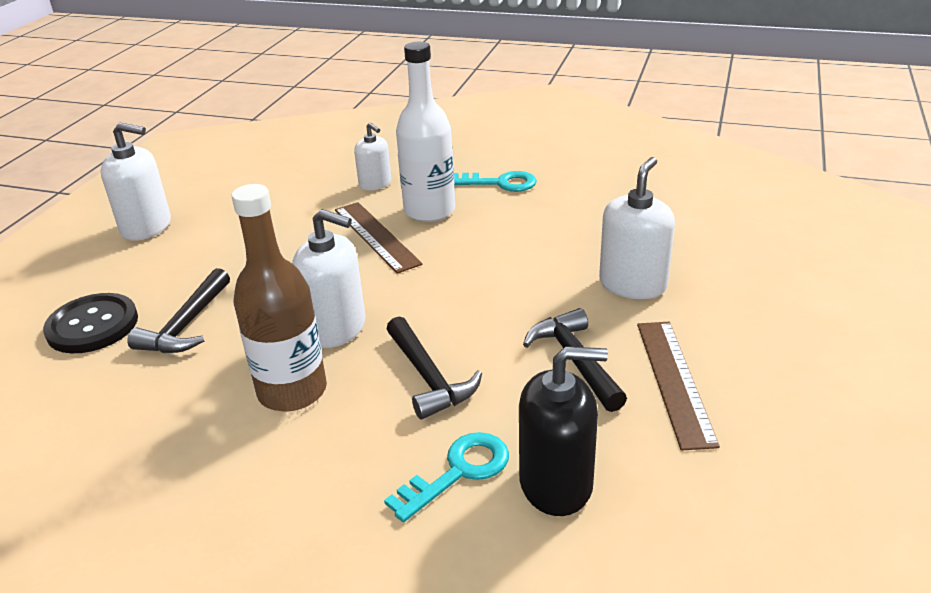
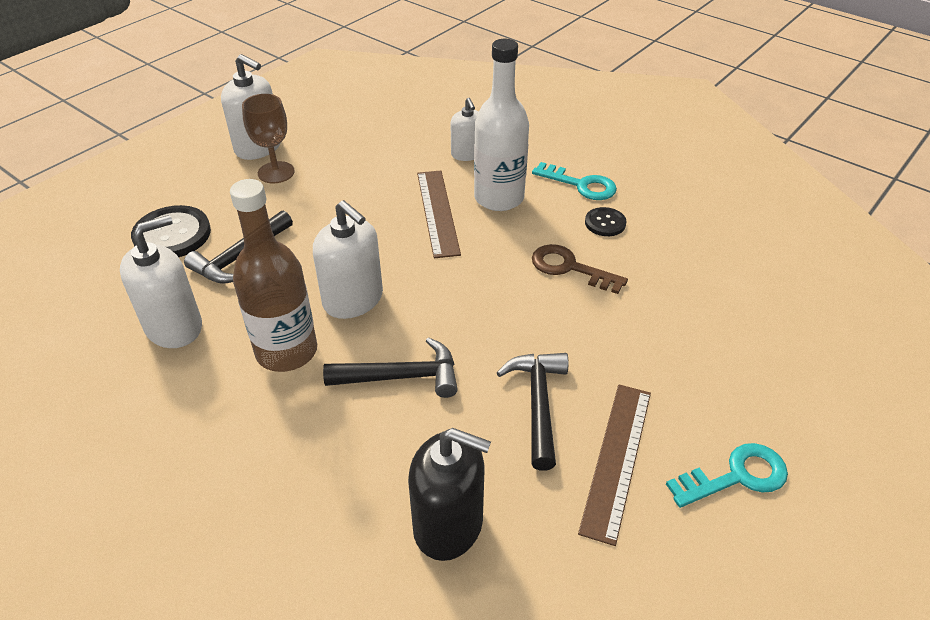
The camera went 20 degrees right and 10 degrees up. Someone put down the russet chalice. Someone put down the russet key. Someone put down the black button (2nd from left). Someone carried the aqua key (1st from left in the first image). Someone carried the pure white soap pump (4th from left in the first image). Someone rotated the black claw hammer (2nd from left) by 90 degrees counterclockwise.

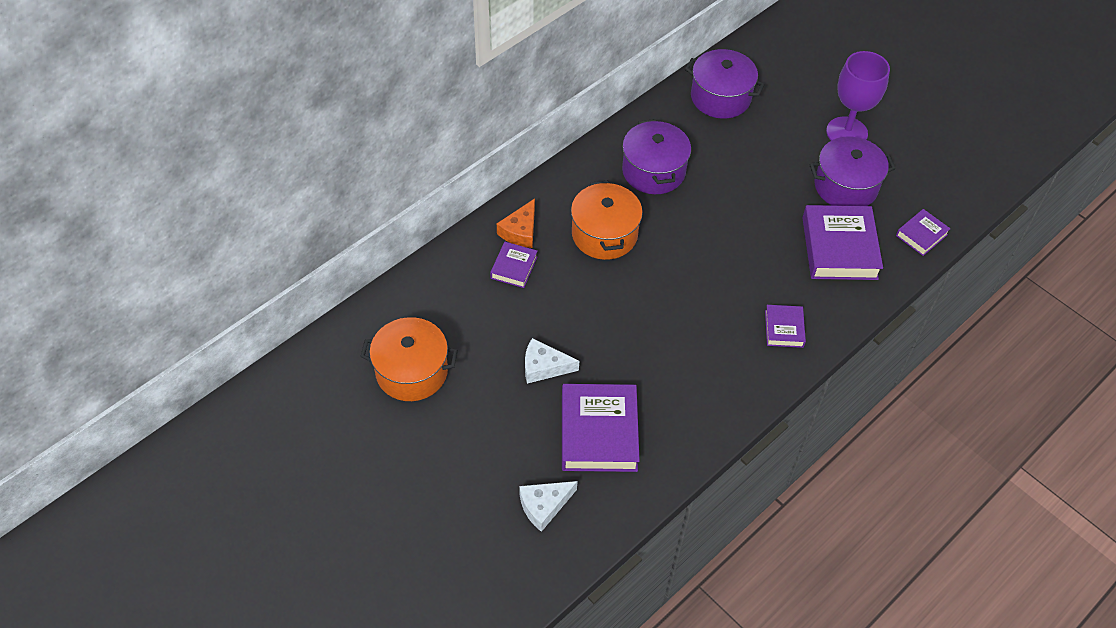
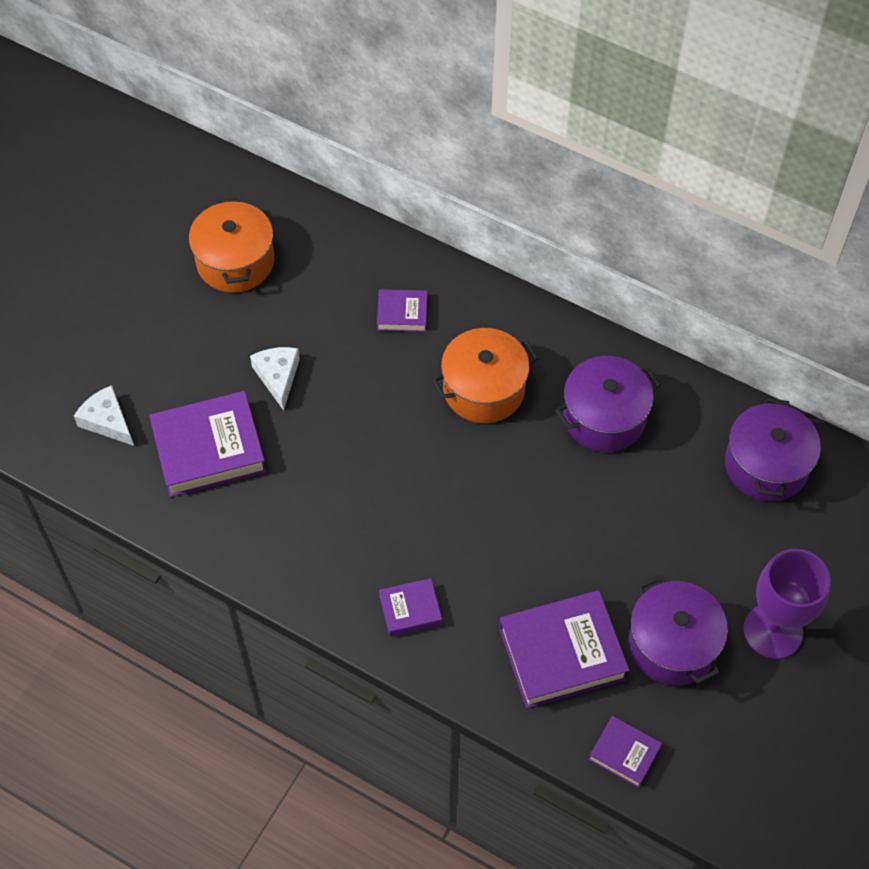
The camera went 75 degrees right and 5 degrees up. Someone took away the bright orange cheese.

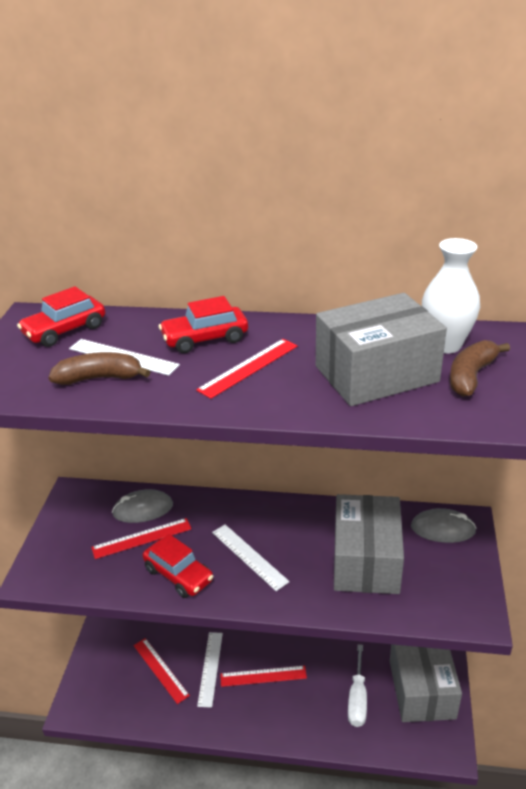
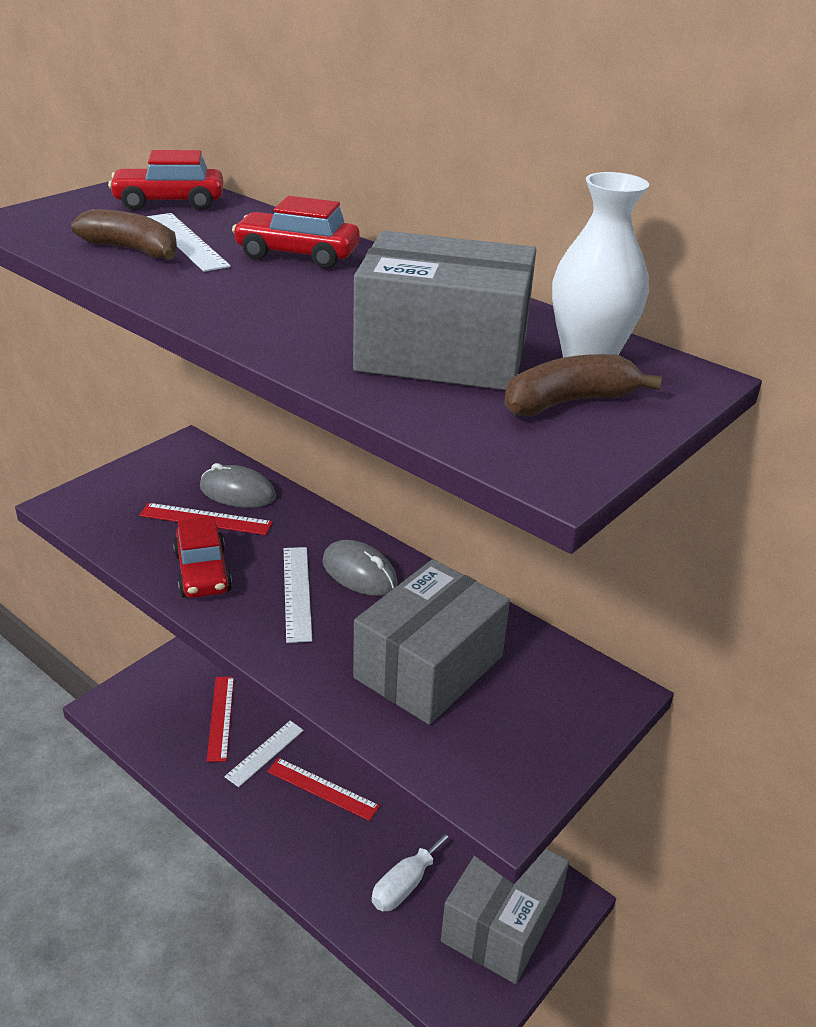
The camera went 30 degrees right and 0 degrees up. Someone took away the crimson ruler (3rd from left). Someone carried the gray mouse (2nd from left).

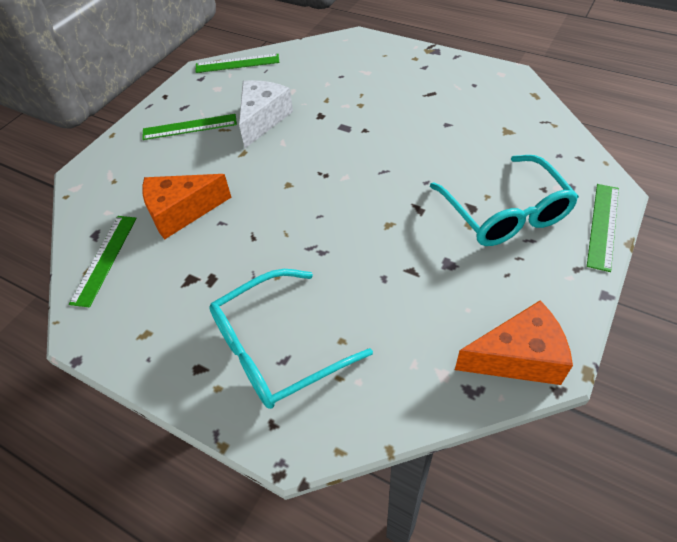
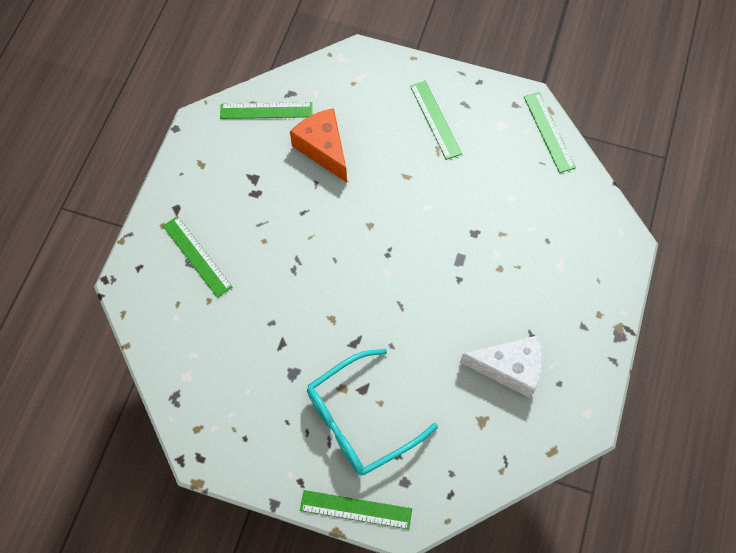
The camera went 75 degrees right and 15 degrees up. Someone took away the bright orange cheese (2nd from left). Someone carried the pure white cheese. Someone swapped the aqua glasses (1st from left) for the leaf-green ruler (1st from left).

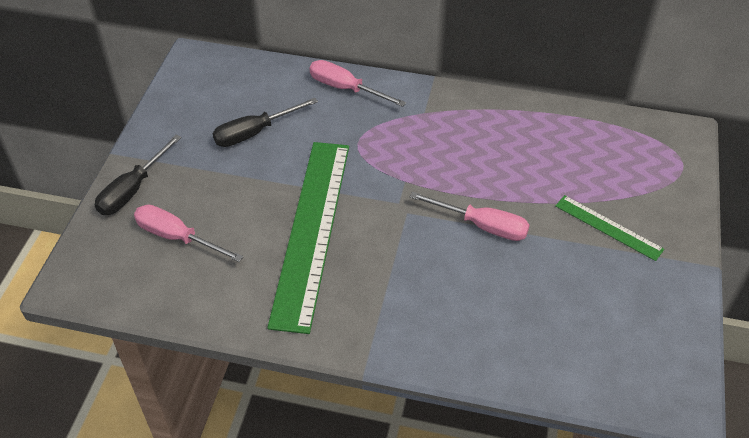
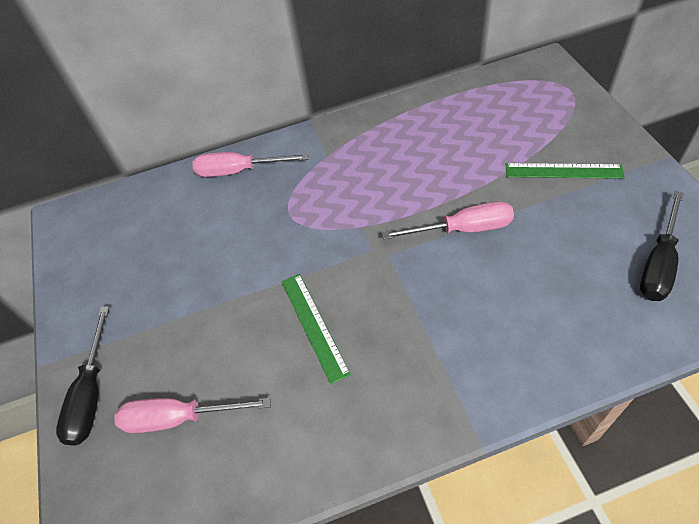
The camera went 25 degrees left and 5 degrees up. Someone carried the black flat screwdriver (2nd from left). Someone scaled the leaf-green ruler (1st from left) by 0.47.

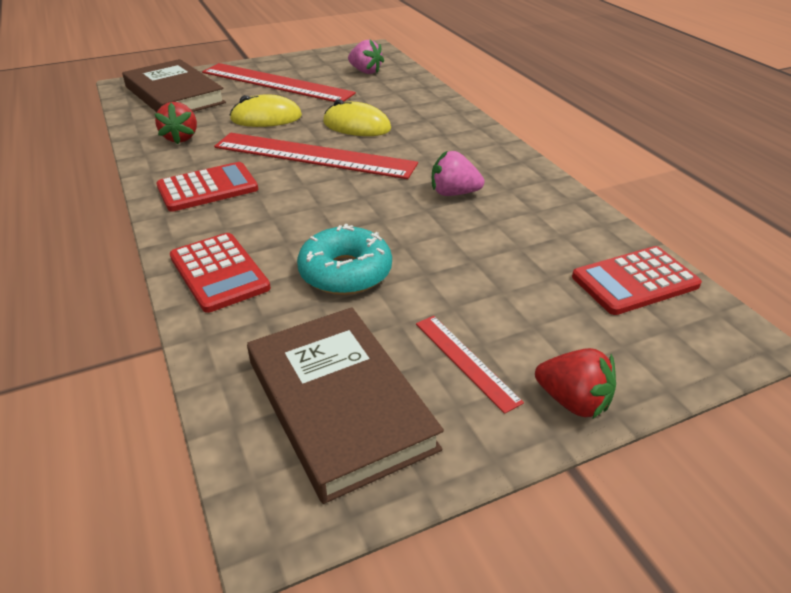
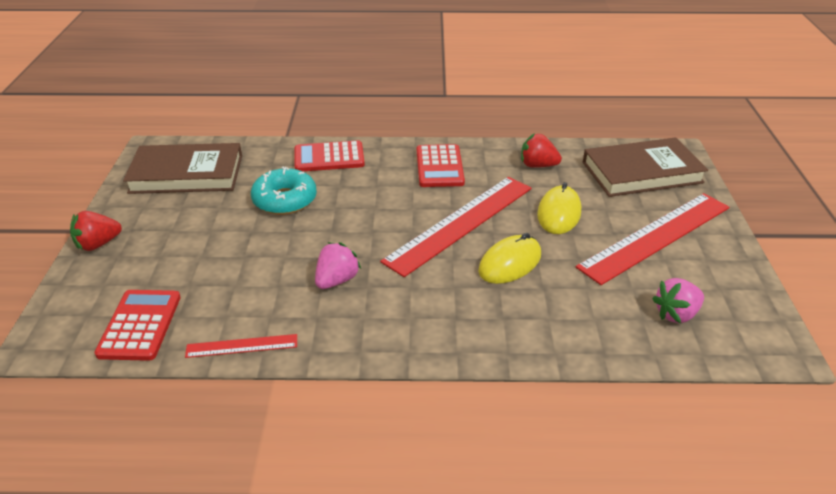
The camera went 115 degrees right and 0 degrees up. Someone carried the crimson ruler (3rd from left in the first image).

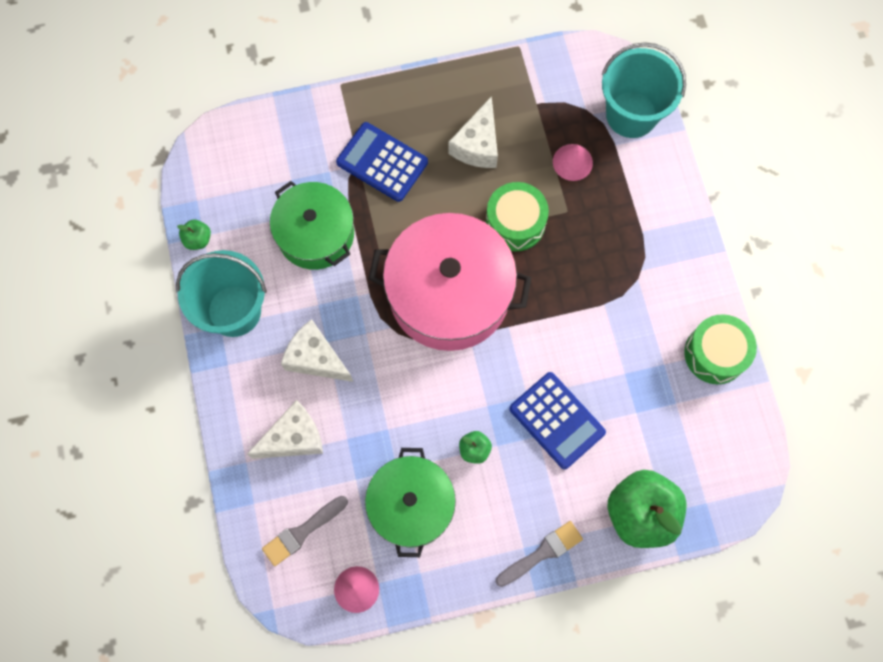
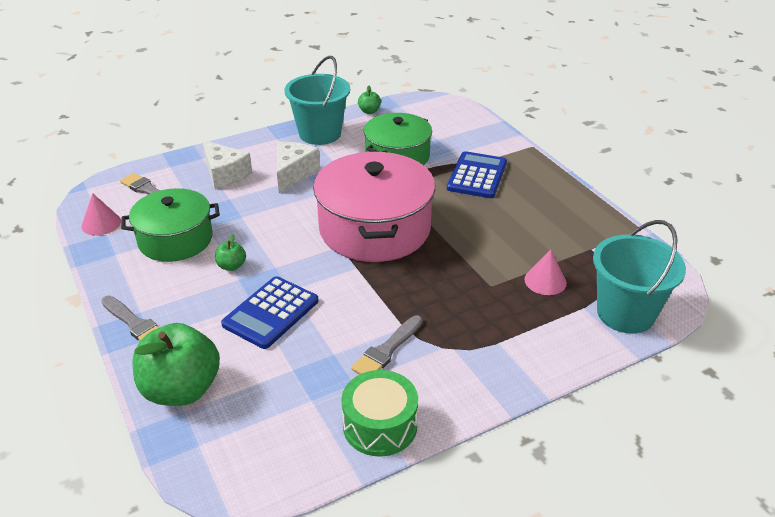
The camera went 75 degrees right and 35 degrees down. Someone took away the pure white cheese (3rd from left). Someone took away the leaf-green snare drum (1st from left). Someone put down the gray brush (3rd from left).

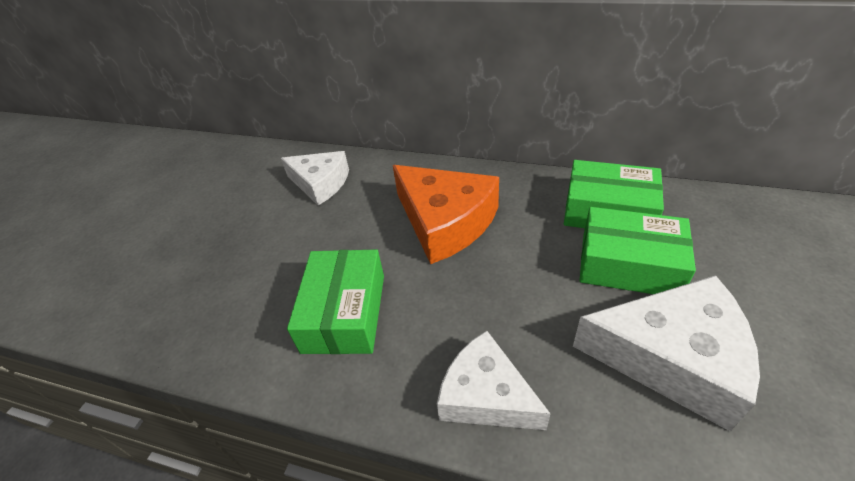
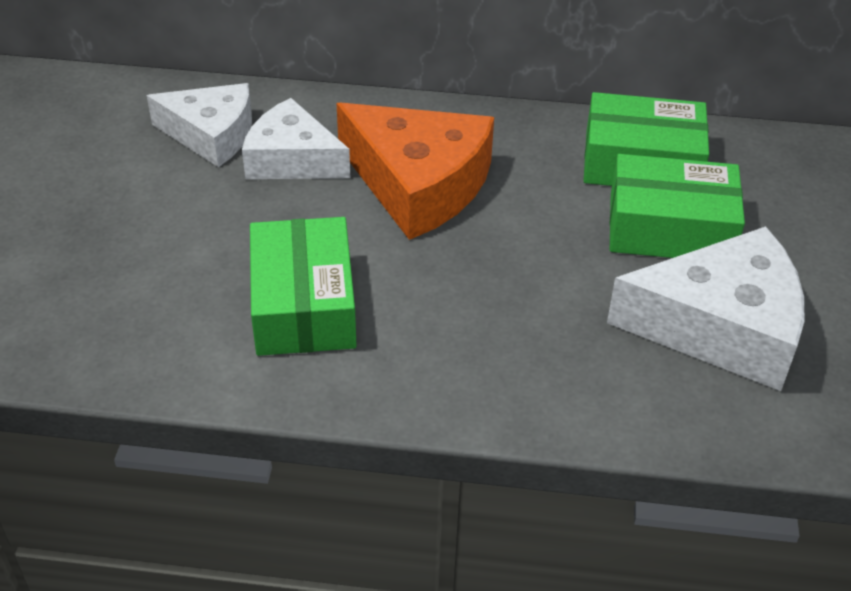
The camera went 15 degrees left and 0 degrees up. Someone carried the pure white cheese (2nd from left).

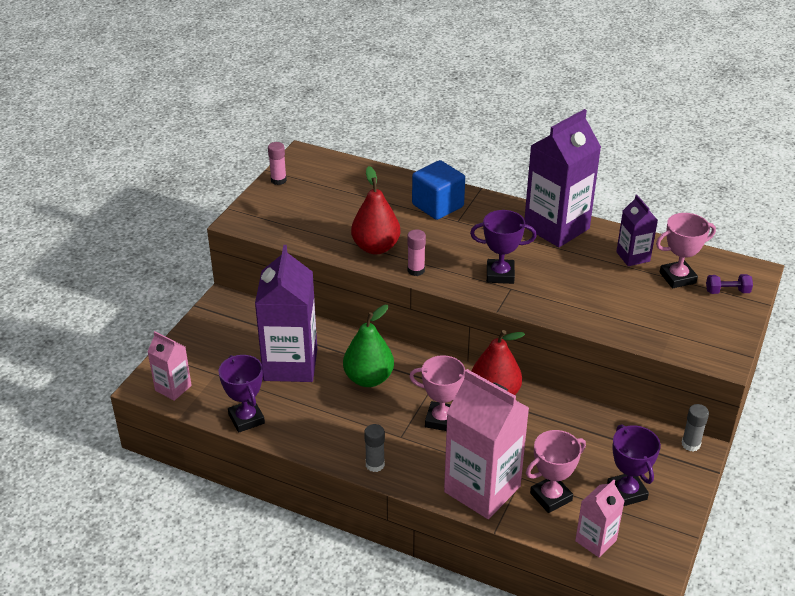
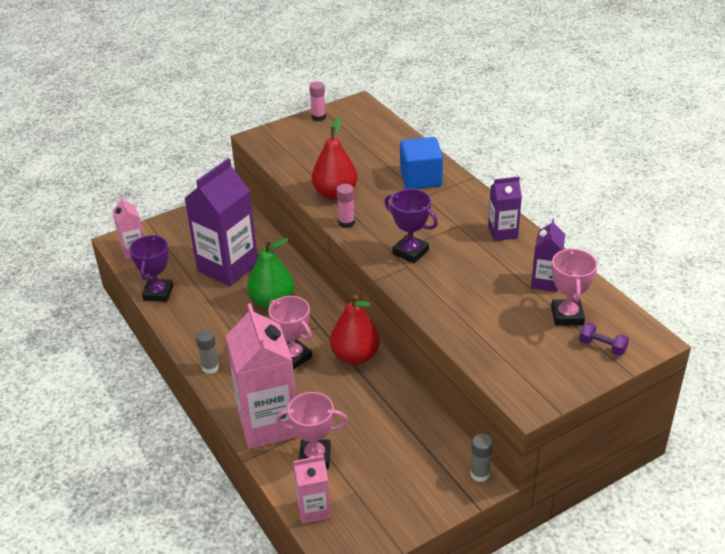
The camera went 35 degrees right and 0 degrees up. Someone took away the violet trophy (3rd from left). Someone rotated the rosy trophy (3rd from left) by 75 degrees clockwise. Someone scaled the violet milk carton (2nd from left) by 0.52.

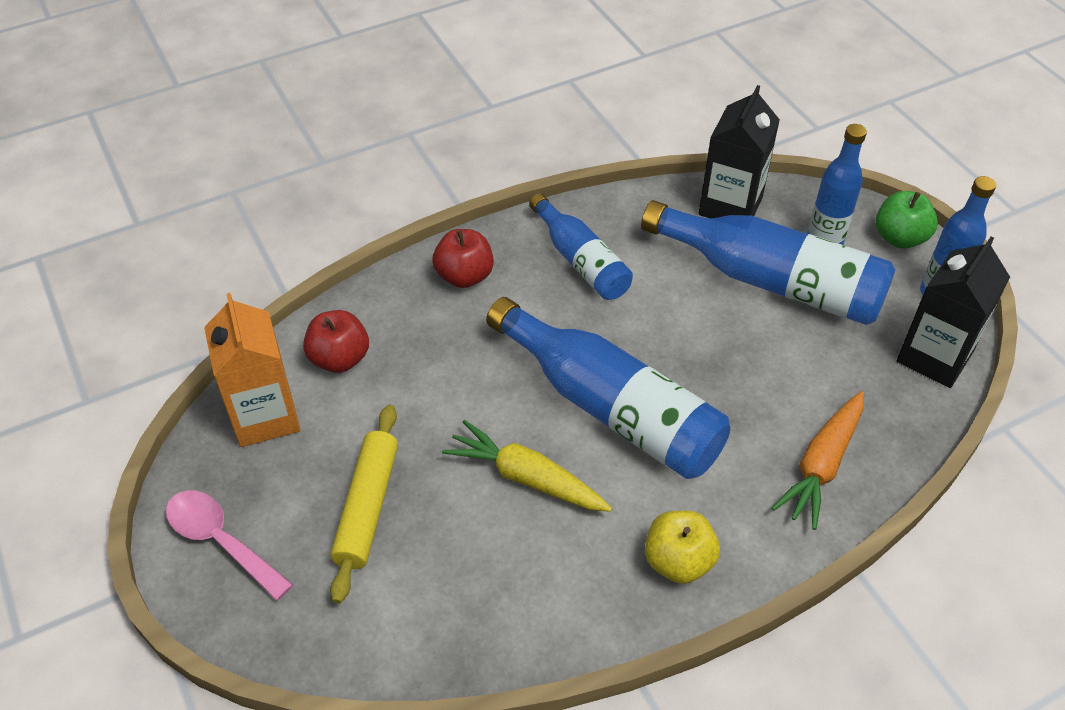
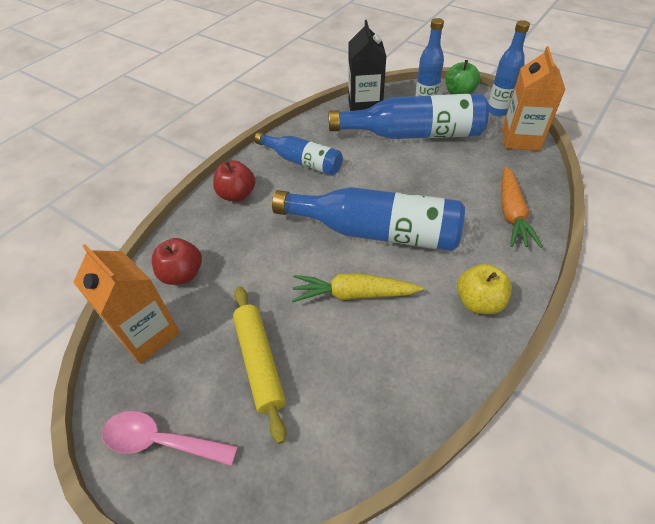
The camera went 25 degrees left and 0 degrees up. Someone repainted the black milk carton (2nd from left), which became the bright orange milk carton (2nd from left).

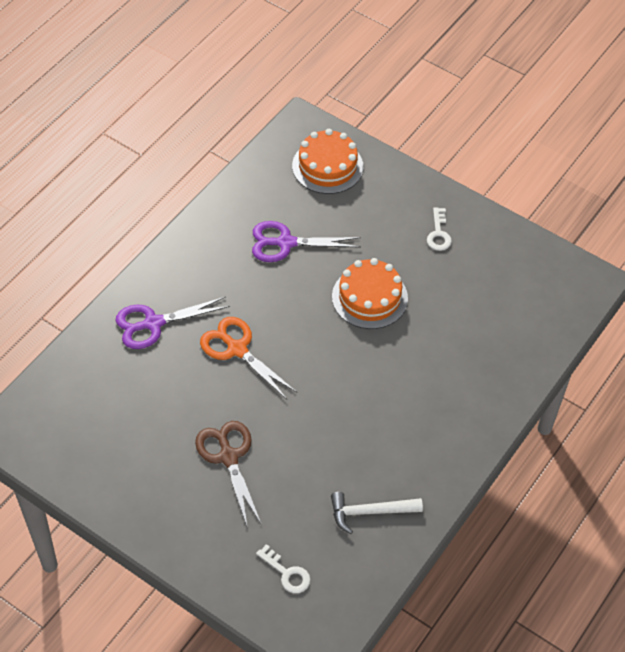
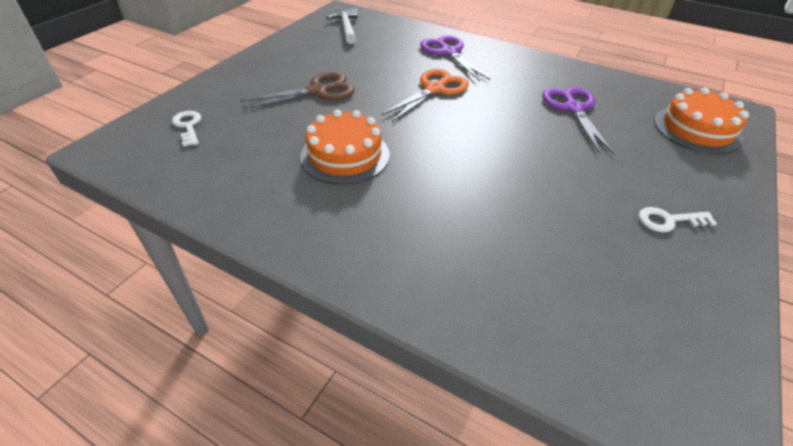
The camera went 85 degrees right and 10 degrees down. Someone carried the pure white claw hammer. Someone carried the bright orange cake (2nd from left in the first image). Someone rotated the pure white key (1st from left) by 120 degrees clockwise.

